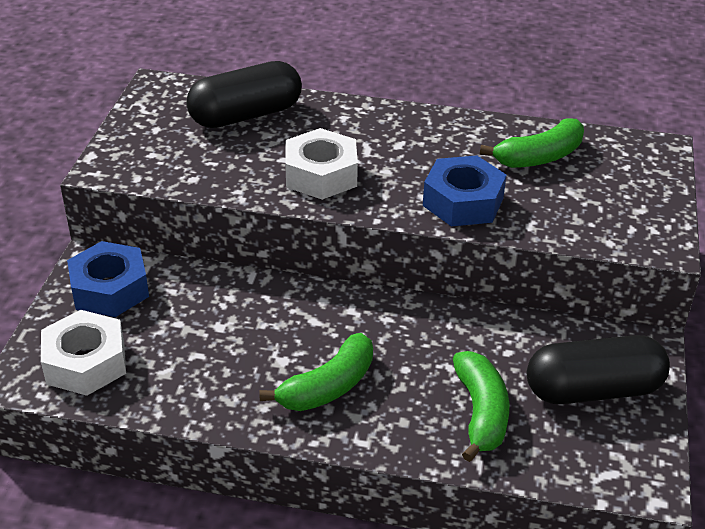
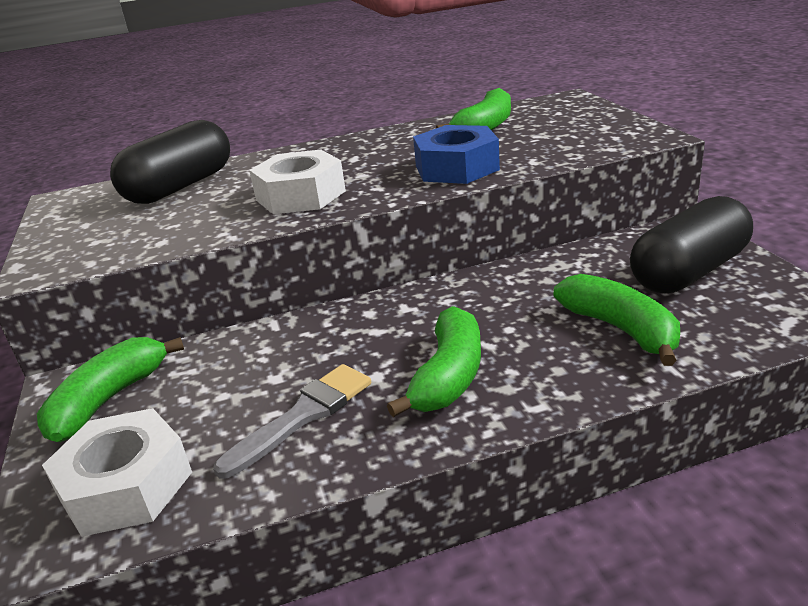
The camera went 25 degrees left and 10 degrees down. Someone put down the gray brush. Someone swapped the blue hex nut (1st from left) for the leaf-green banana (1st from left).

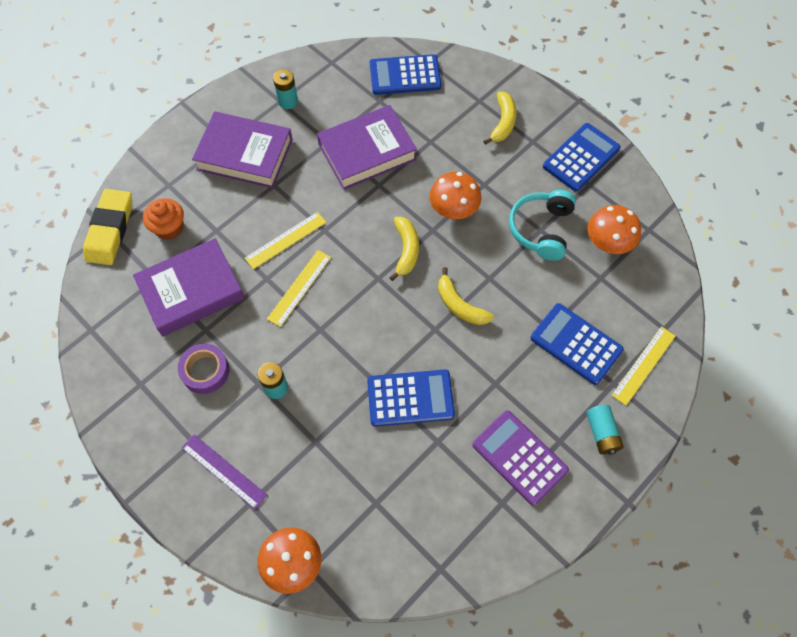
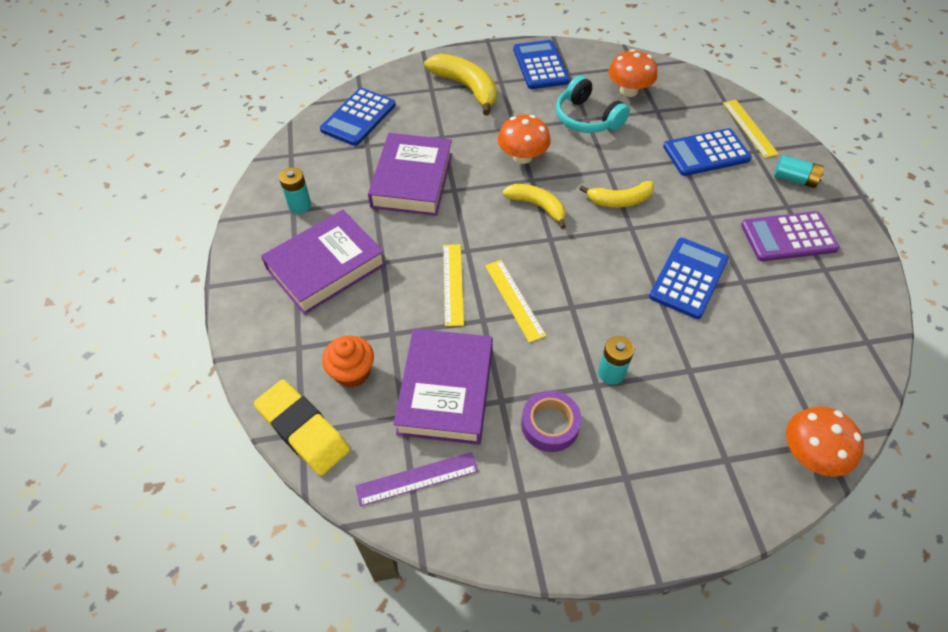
The camera went 55 degrees left and 10 degrees down. Someone carried the violet ruler. Someone scaled the bright yellow banana (3rd from left in the first image) by 1.53.

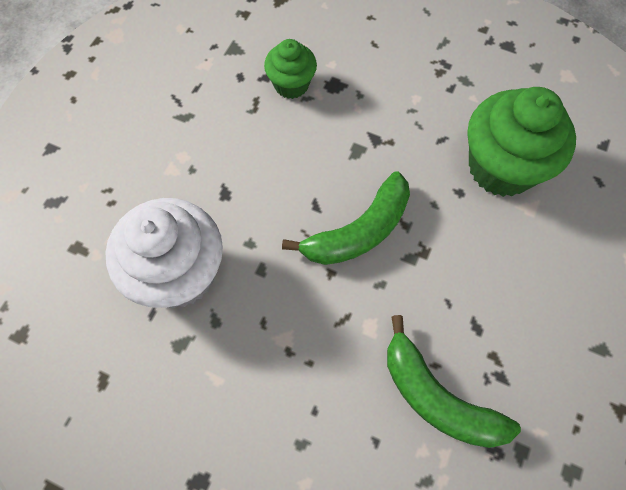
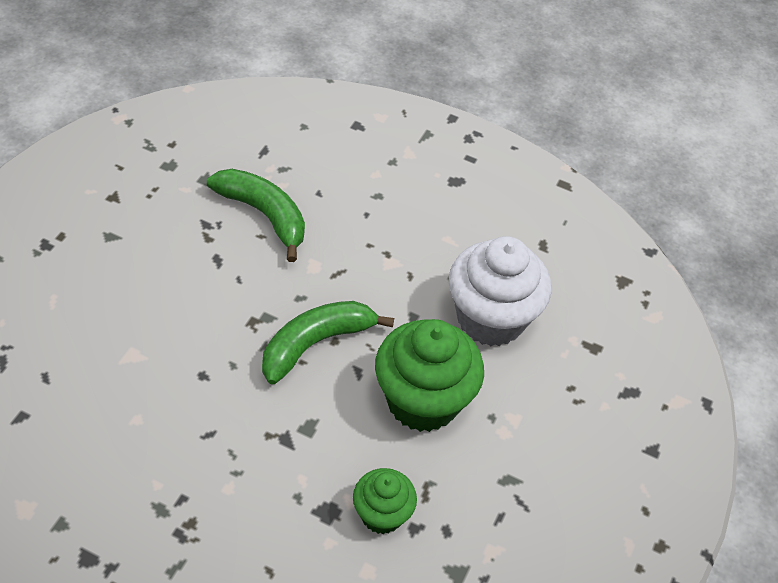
The camera went 175 degrees right and 15 degrees down. Someone carried the leaf-green muffin (2nd from left).

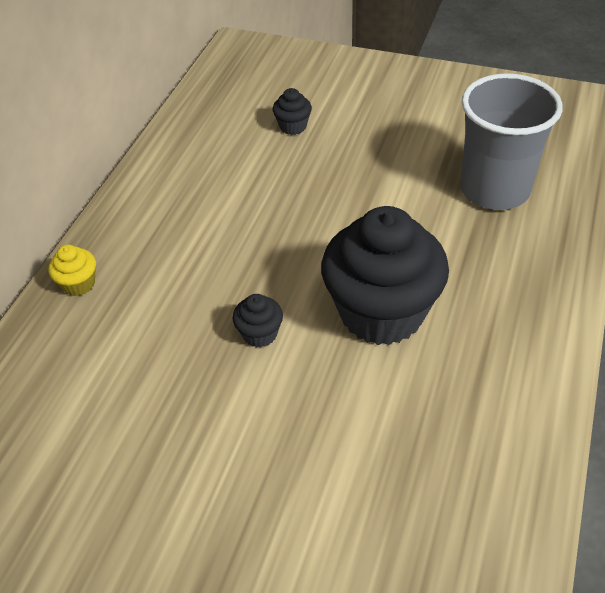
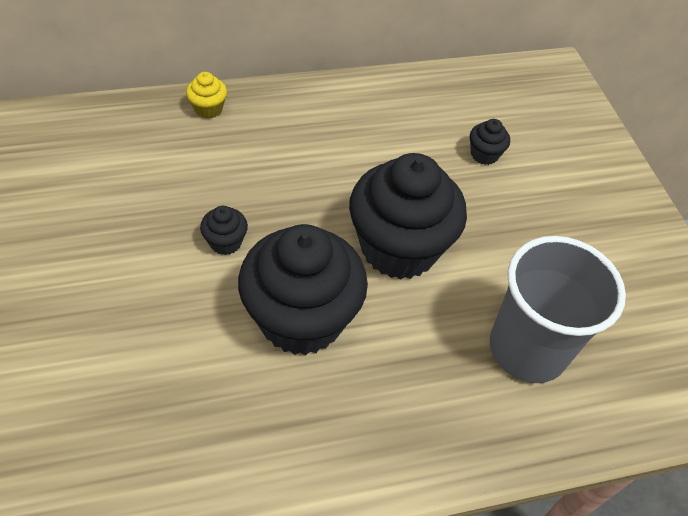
The camera went 50 degrees right and 5 degrees up. Someone put down the black muffin (3rd from left).

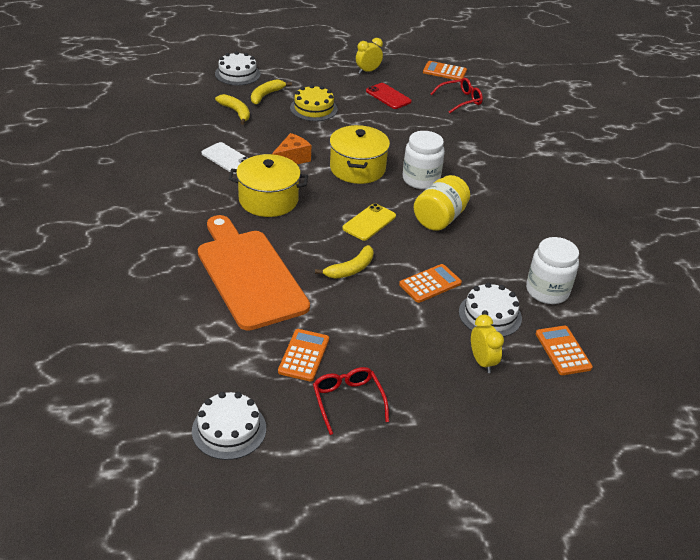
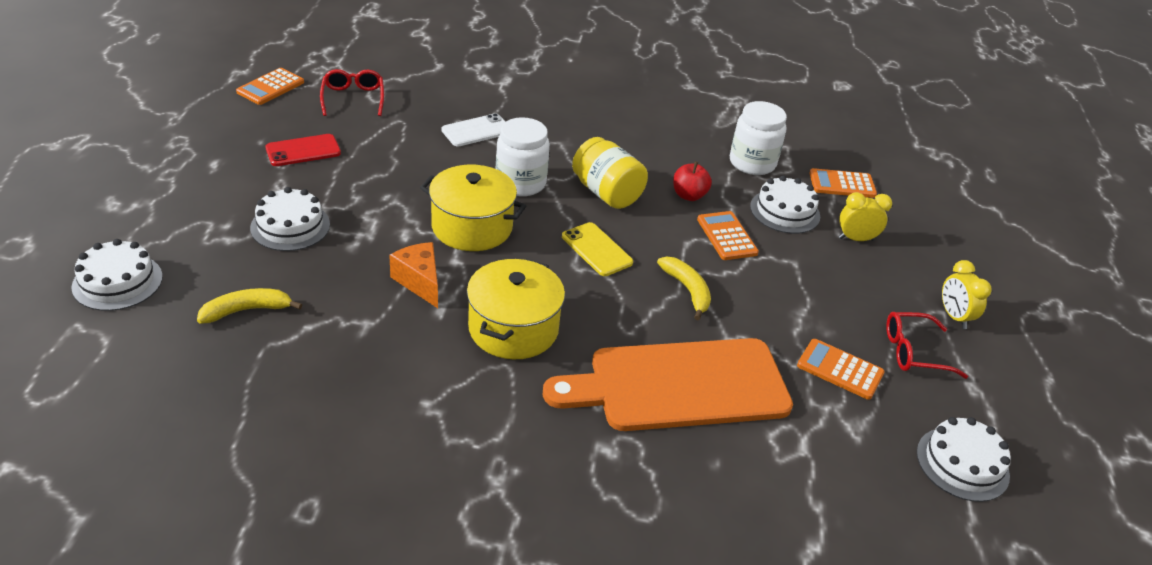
The camera went 75 degrees left and 0 degrees up. Someone took away the bright yellow banana (2nd from left). Someone put down the crimson toy apple. Someone carried the pure white smartphone. Someone carried the bright yellow clock (1st from left in the first image). Someone repainted the bright yellow cake, which became the pure white cake (2nd from left).

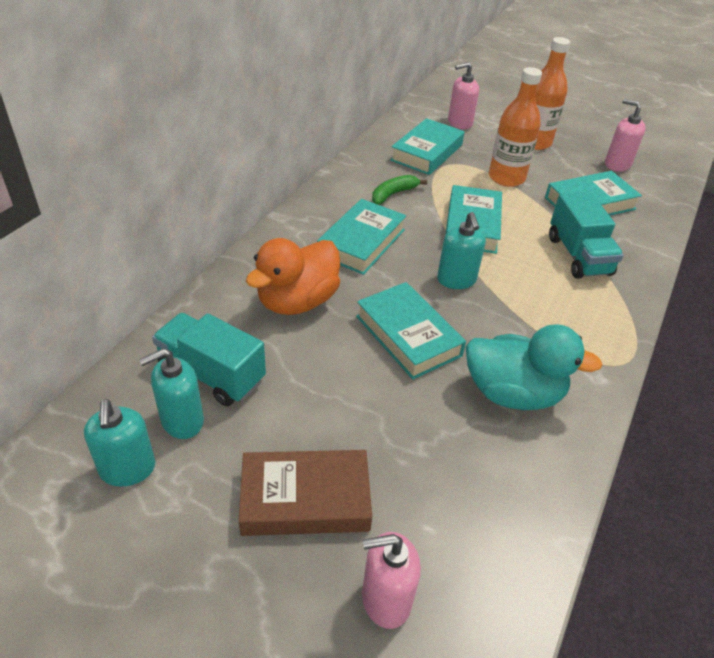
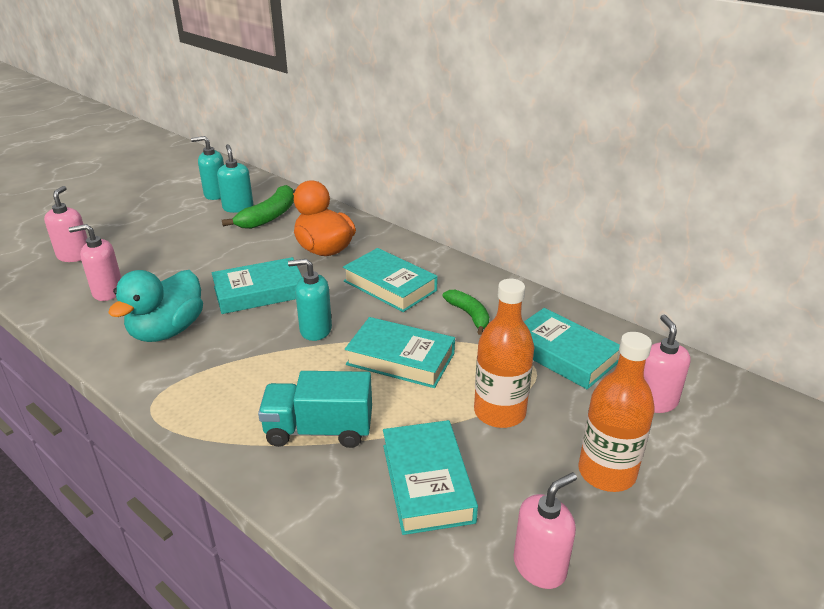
The camera went 105 degrees right and 10 degrees down. Someone took away the russet hardcover. Someone put down the rosy soap pump (2nd from left). Someone swapped the aqua lorry (1st from left) for the leaf-green banana (1st from left).

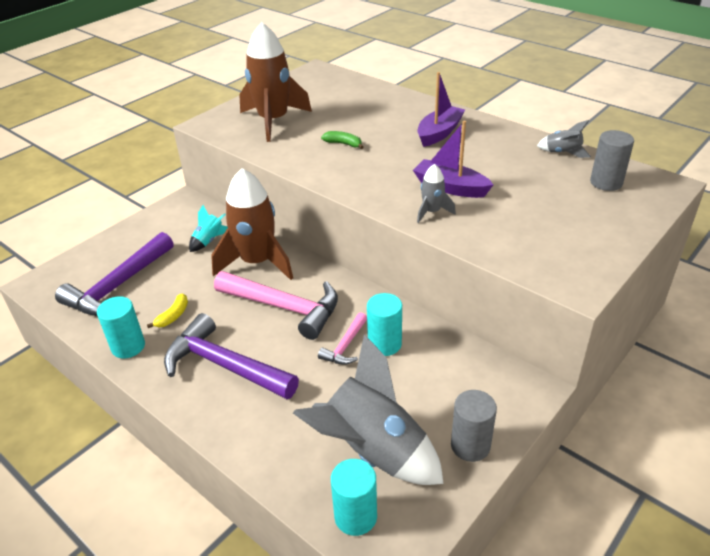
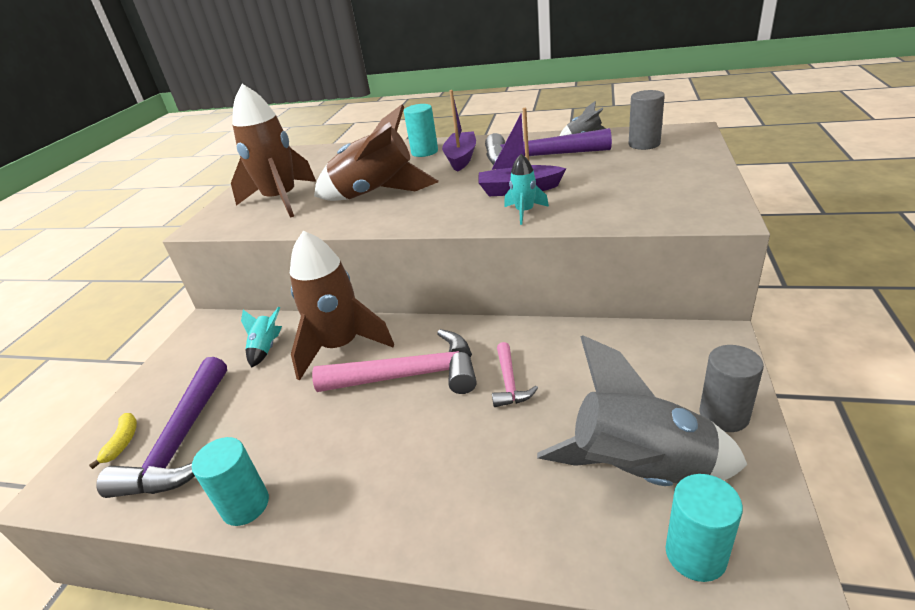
The camera went 25 degrees left and 5 degrees down. Someone carried the bright yellow banana. Someone carried the violet claw hammer (2nd from left). Someone carried the aqua solid cylinder (3rd from left in the first image). Someone swapped the leaf-green banana for the russet toy rocket (3rd from left). Someone repainted the gray toy rocket (2nd from left), which became the aqua toy rocket (2nd from left).

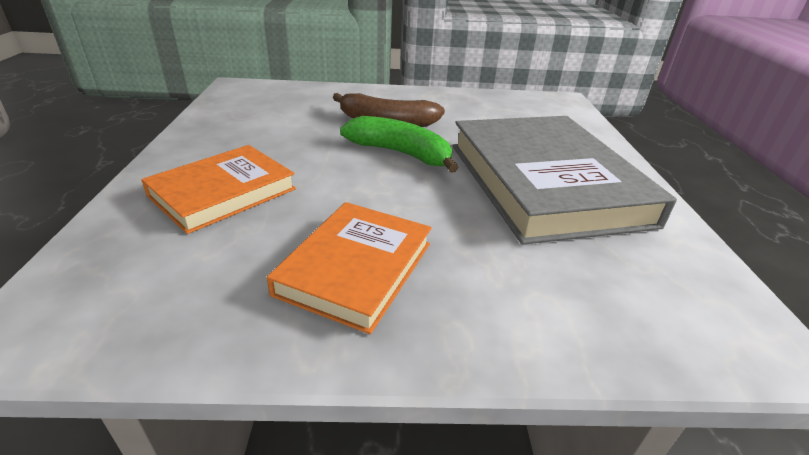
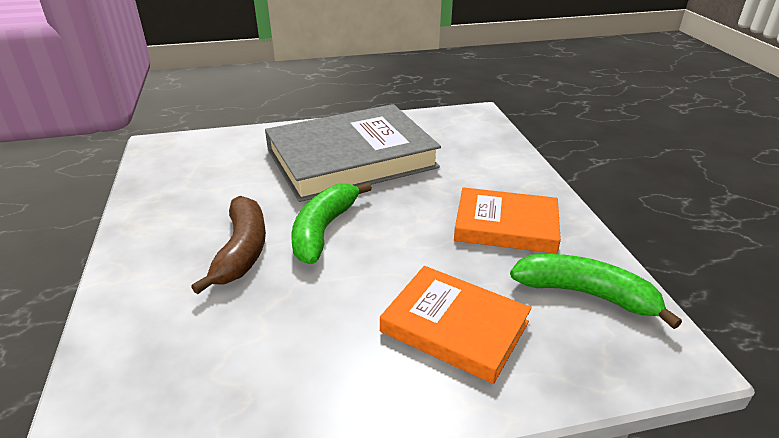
The camera went 100 degrees left and 0 degrees up. Someone put down the leaf-green banana (2nd from left).

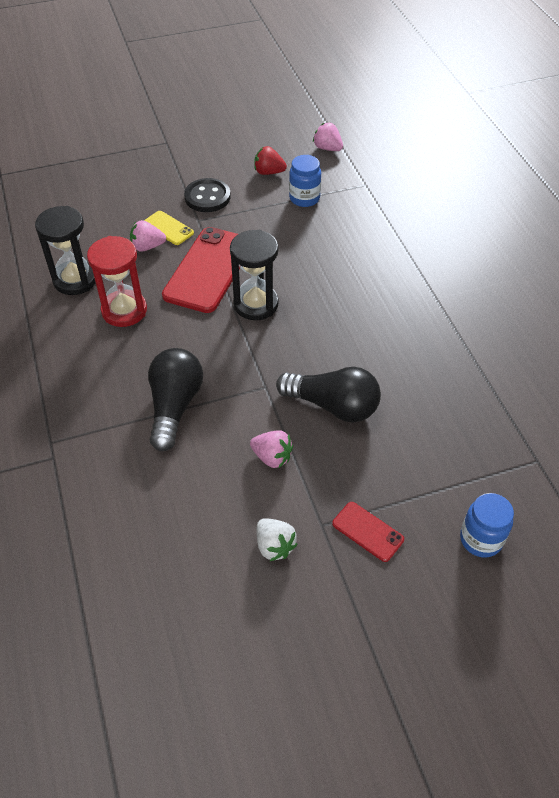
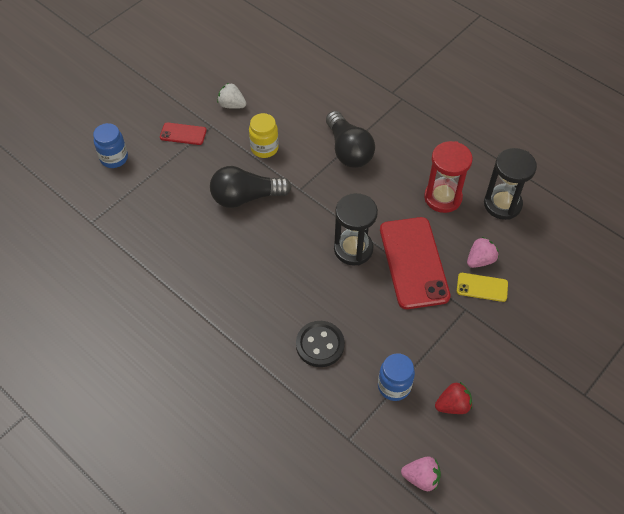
The camera went 150 degrees right and 5 degrees up. Someone carried the black button. Someone swapped the rosy berry (2nd from left) for the bright yellow jar.

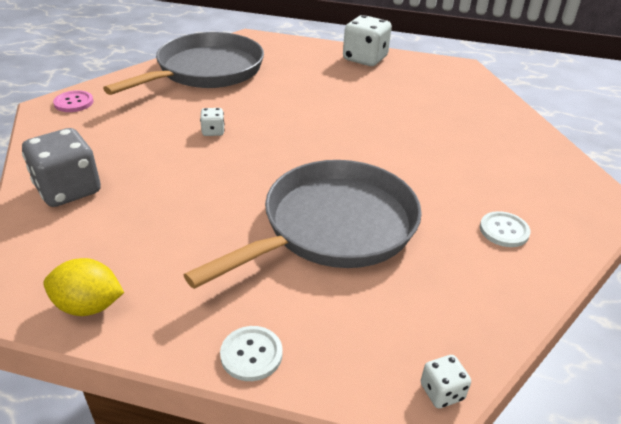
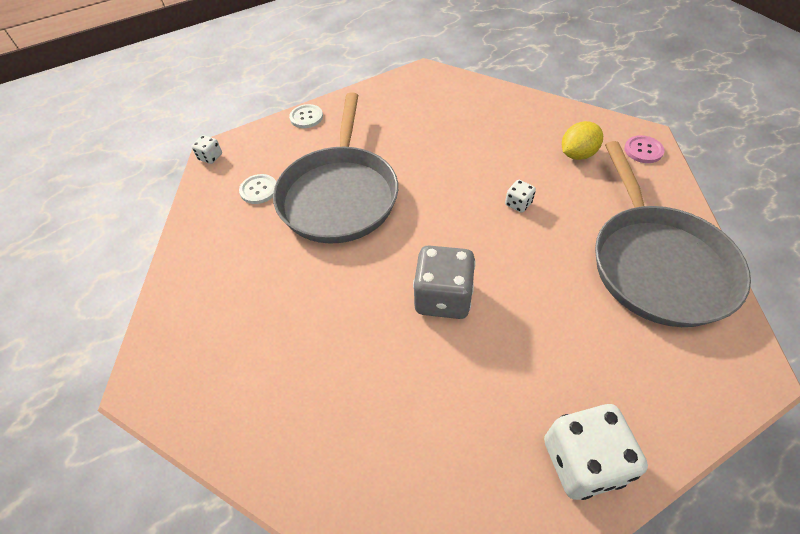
The camera went 140 degrees right and 15 degrees up. Someone carried the gray game die. Someone carried the bright yellow citrus fruit. Someone carried the pure white button (2nd from left in the first image).

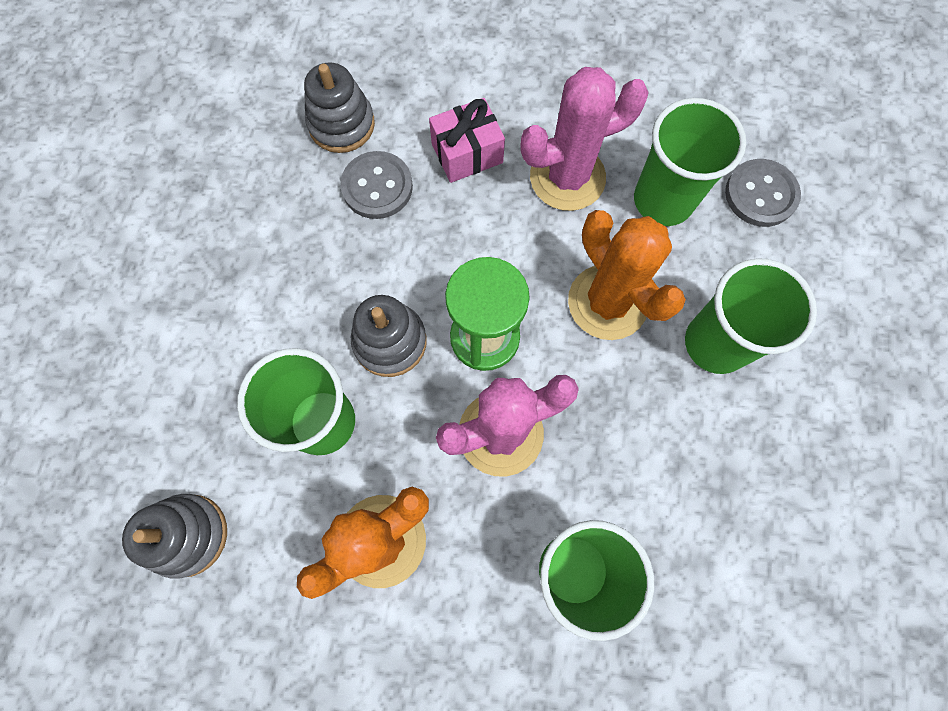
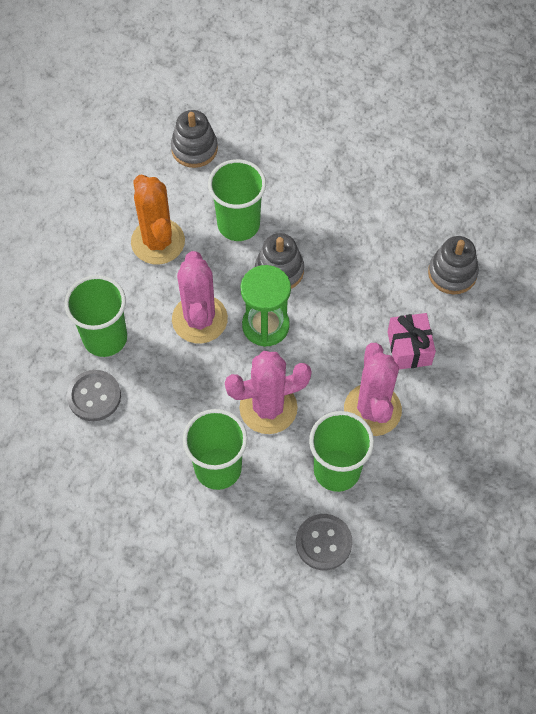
The camera went 105 degrees right and 10 degrees down. Someone carried the gray button (1st from left). Someone repainted the bright orange cactus (2nd from left), which became the rosy cactus (2nd from left).

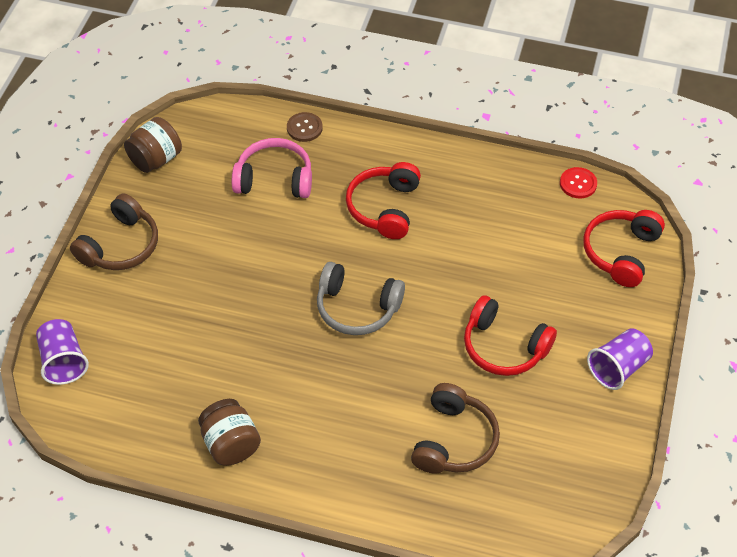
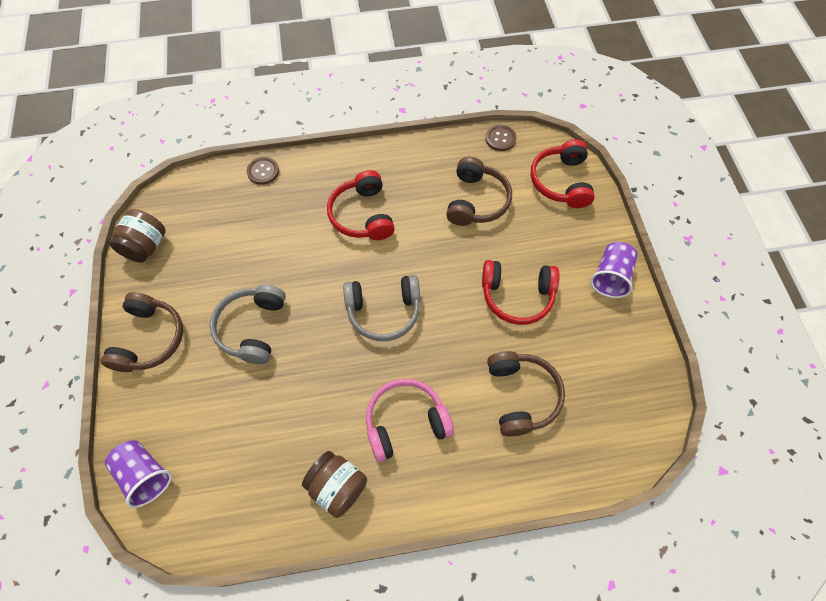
The camera went 25 degrees left and 10 degrees up. Someone put down the gray headset (1st from left). Someone put down the russet headset (2nd from left). Someone carried the rosy headset. Someone repainted the crimson button, which became the russet button (2nd from left).

